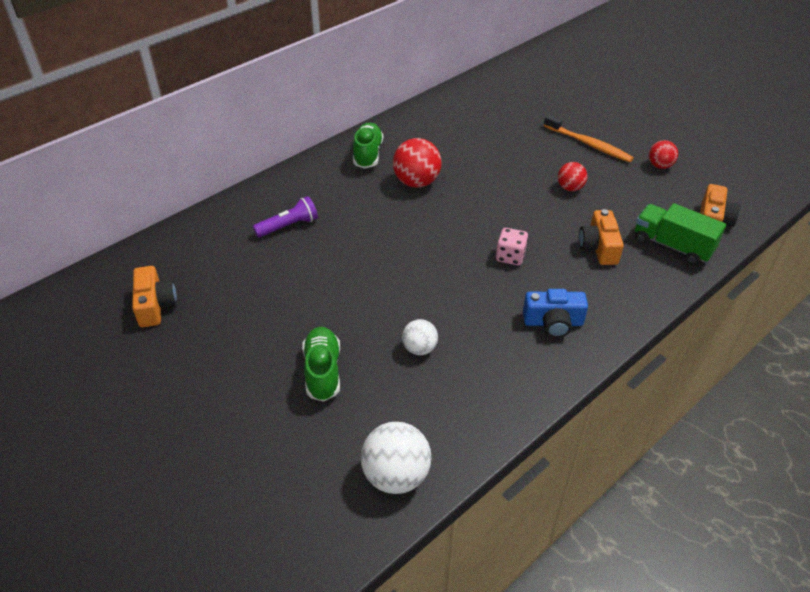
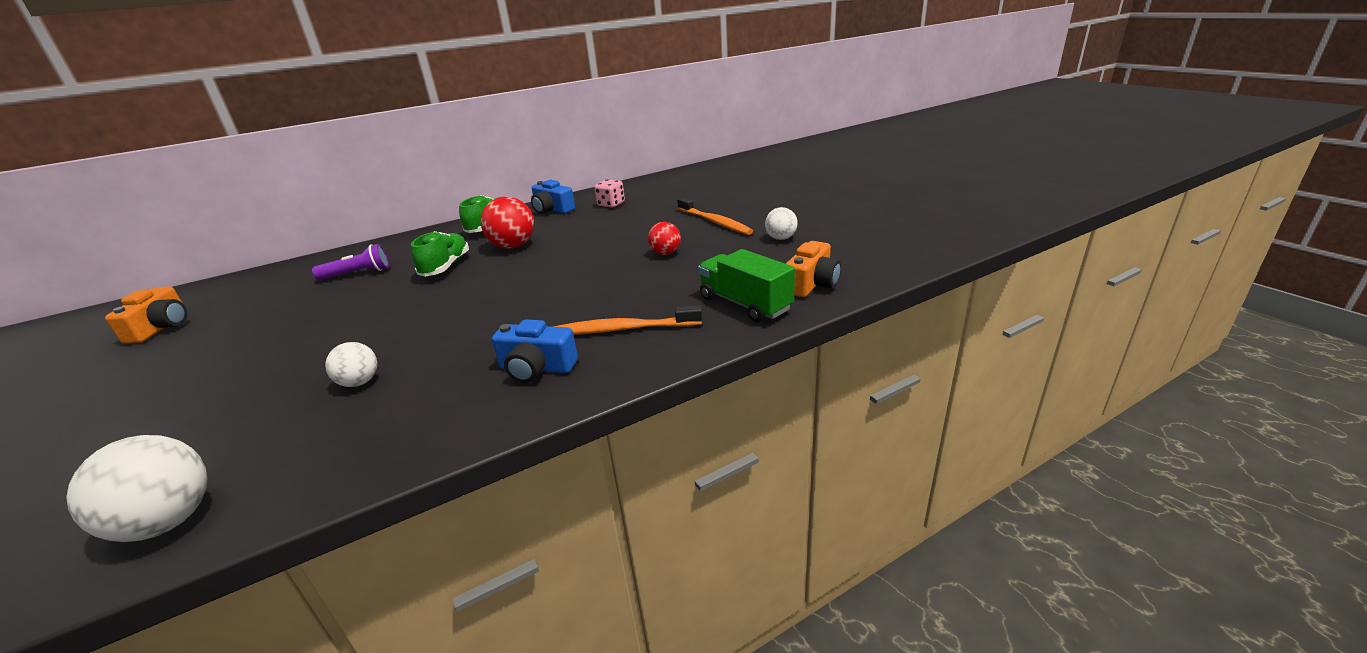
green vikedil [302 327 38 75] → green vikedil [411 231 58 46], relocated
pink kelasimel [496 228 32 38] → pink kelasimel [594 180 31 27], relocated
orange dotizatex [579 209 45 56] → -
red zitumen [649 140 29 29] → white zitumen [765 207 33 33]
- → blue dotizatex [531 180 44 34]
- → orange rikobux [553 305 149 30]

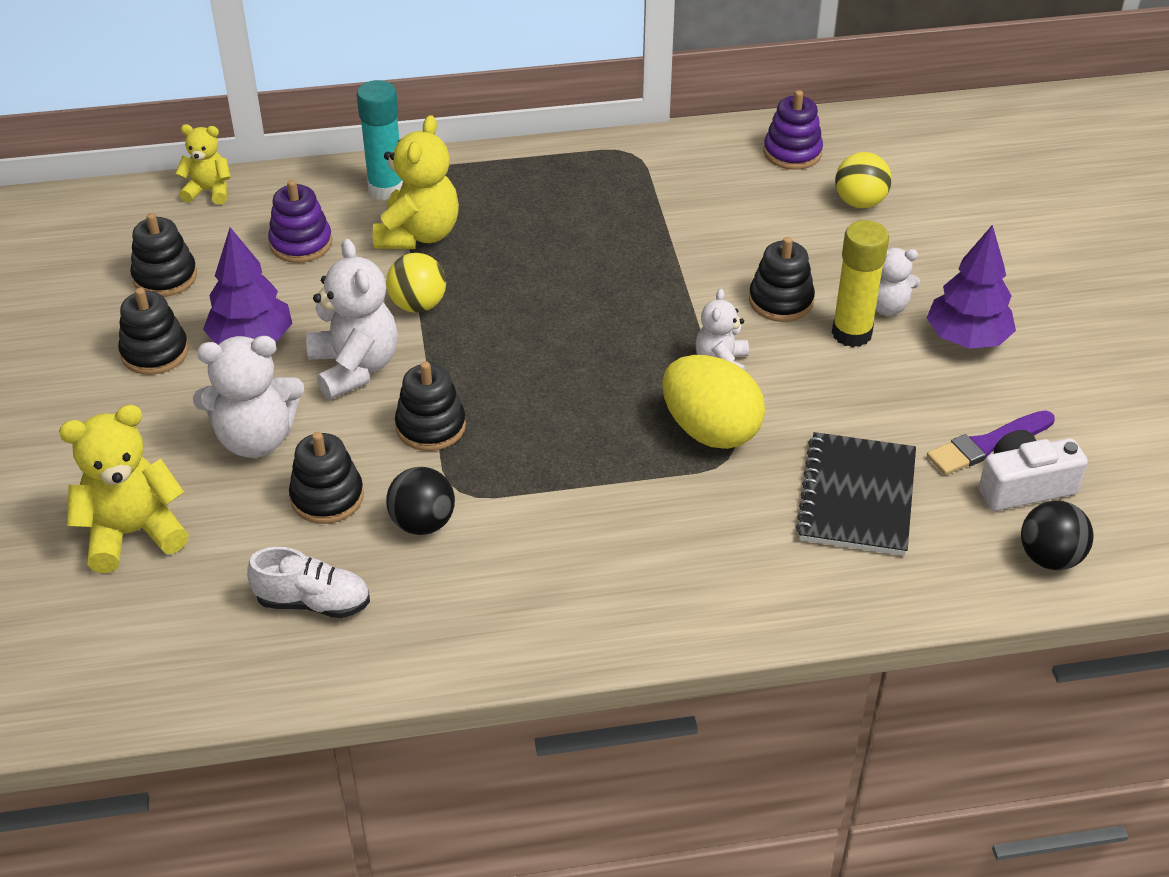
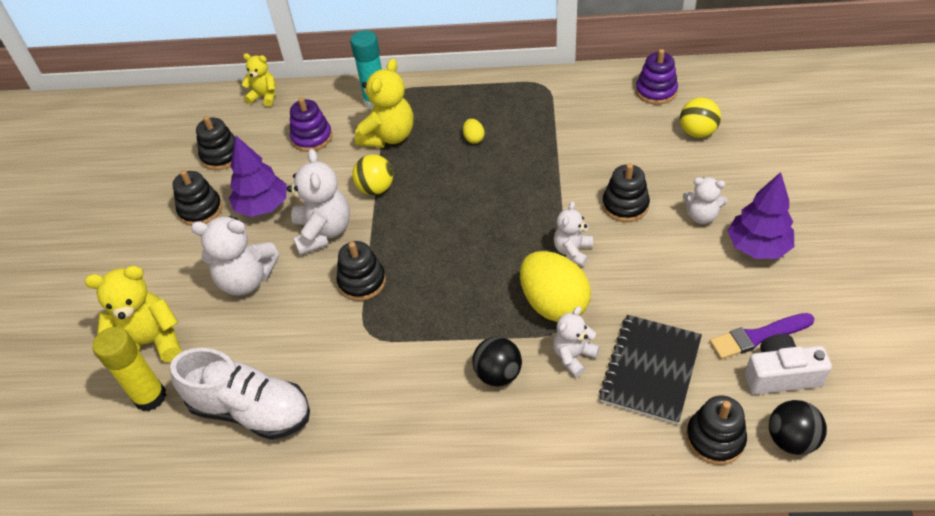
white vikedil [247 547 123 71] → white vikedil [170 348 140 92], x1.65
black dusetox [289 432 75 92] → black dusetox [686 395 61 70], relocated
black zitumen [386 467 69 68] → black zitumen [472 337 50 50], relocated
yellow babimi [832 220 57 127] → yellow babimi [93 327 73 84], relocated
- → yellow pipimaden [463 119 22 25]
- → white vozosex [553 306 47 71]

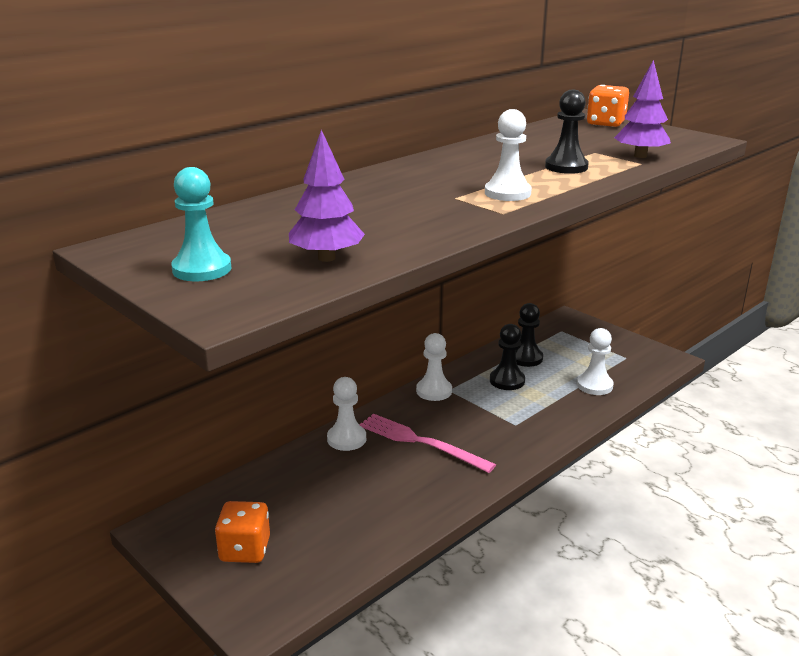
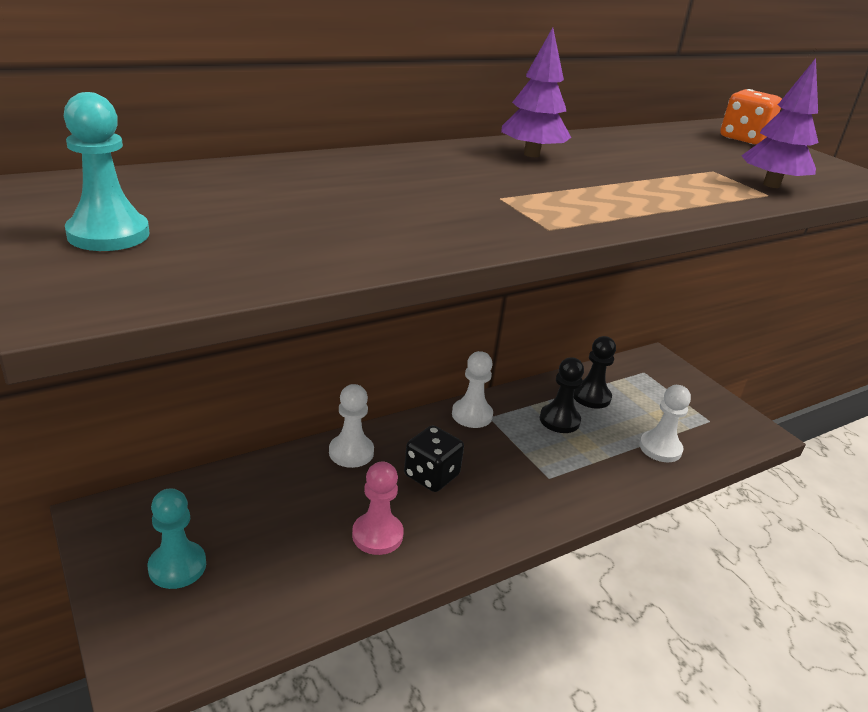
orange kelasimel [215 501 55 62] → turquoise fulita [148 488 58 101]
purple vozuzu [289 130 76 132] → purple vozuzu [501 27 70 130], relocated
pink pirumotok [359 414 137 59] → black kelasimel [404 425 60 67]
white fulita [485 109 47 92] → -
black fulita [545 90 44 84] → -
- → pink fulita [352 462 52 93]

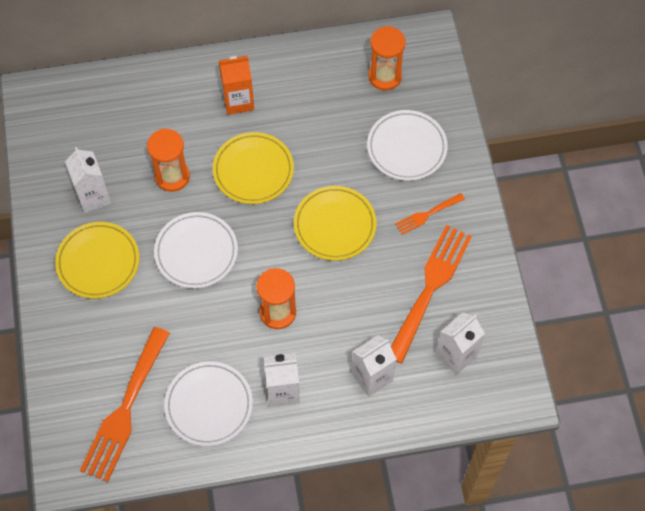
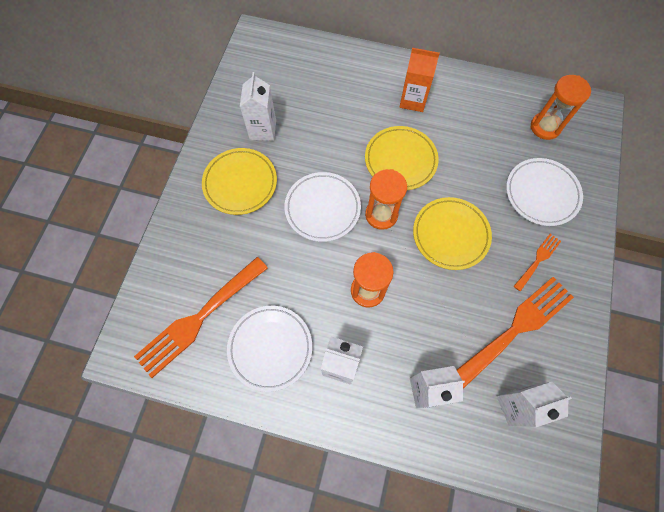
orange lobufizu [147 129 43 63] → orange lobufizu [365 169 42 61], relocated
orange pirumotok [395 193 70 42] → orange pirumotok [514 234 47 58], 135 degrees clockwise

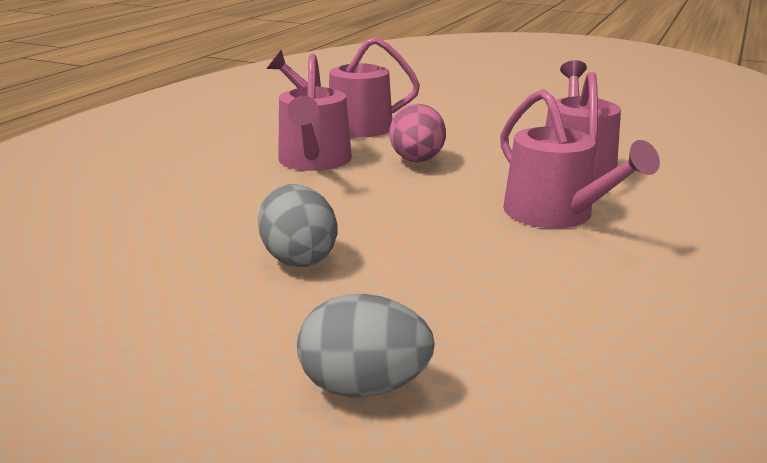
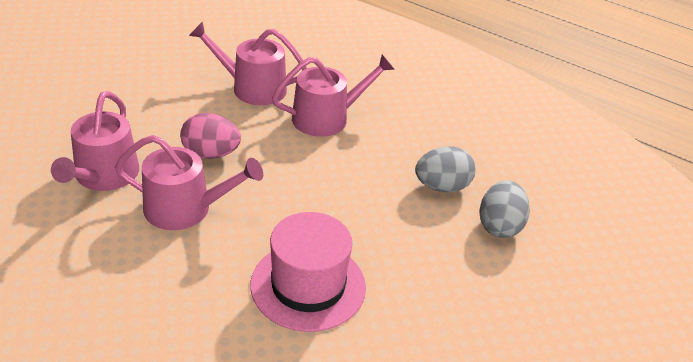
grey pipimaden [258 184 80 83] → grey pipimaden [415 146 60 46], relocated
- → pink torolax [250 212 116 120]

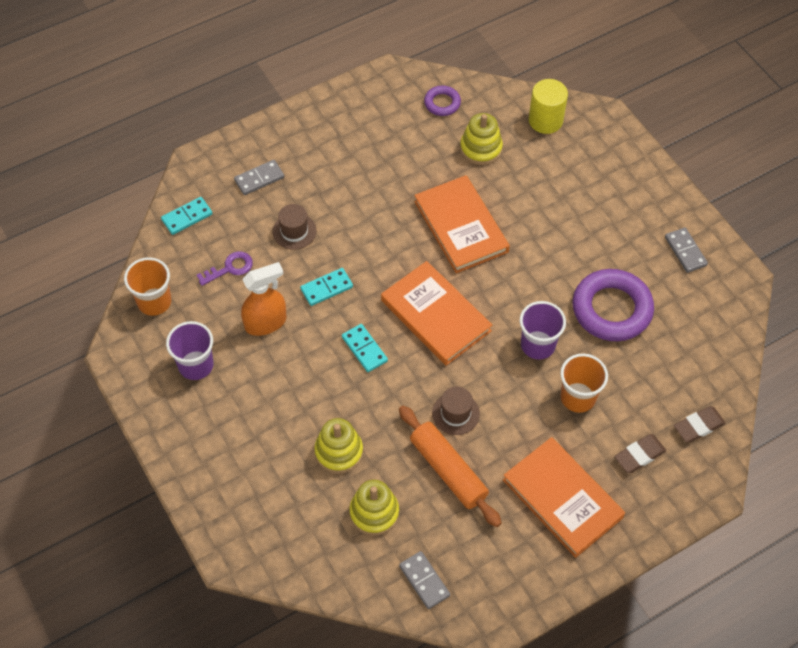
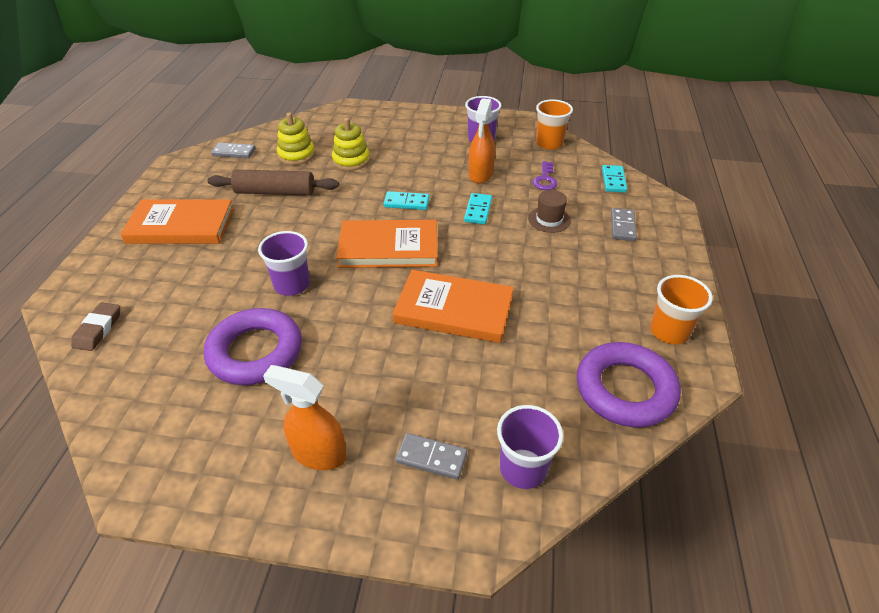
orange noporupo [399 406 103 121] → brown noporupo [207 170 132 25]
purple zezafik [424 86 37 30] → purple zezafik [577 342 104 85], x2.01
brown torolax [432 387 48 48] → -
yellow dusetox [460 113 43 52] → -
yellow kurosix [529 79 39 55] → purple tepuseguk [497 405 66 84]
orange tepuseguk [560 353 48 60] → orange tepuseguk [650 275 63 69], relocated
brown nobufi [614 434 52 39] → -
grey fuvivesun [665 228 43 45] → grey fuvivesun [396 433 71 47], relocated
- → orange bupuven [263 365 83 105]

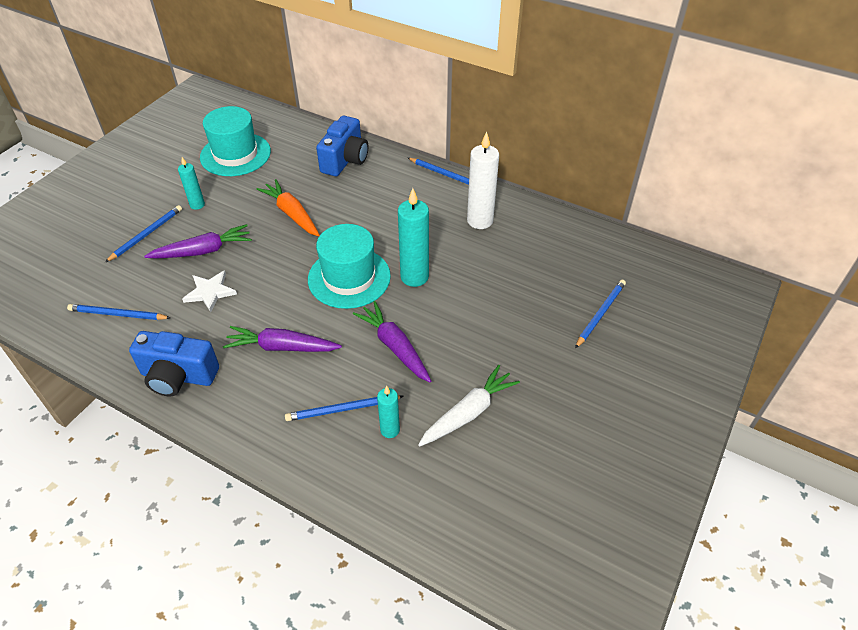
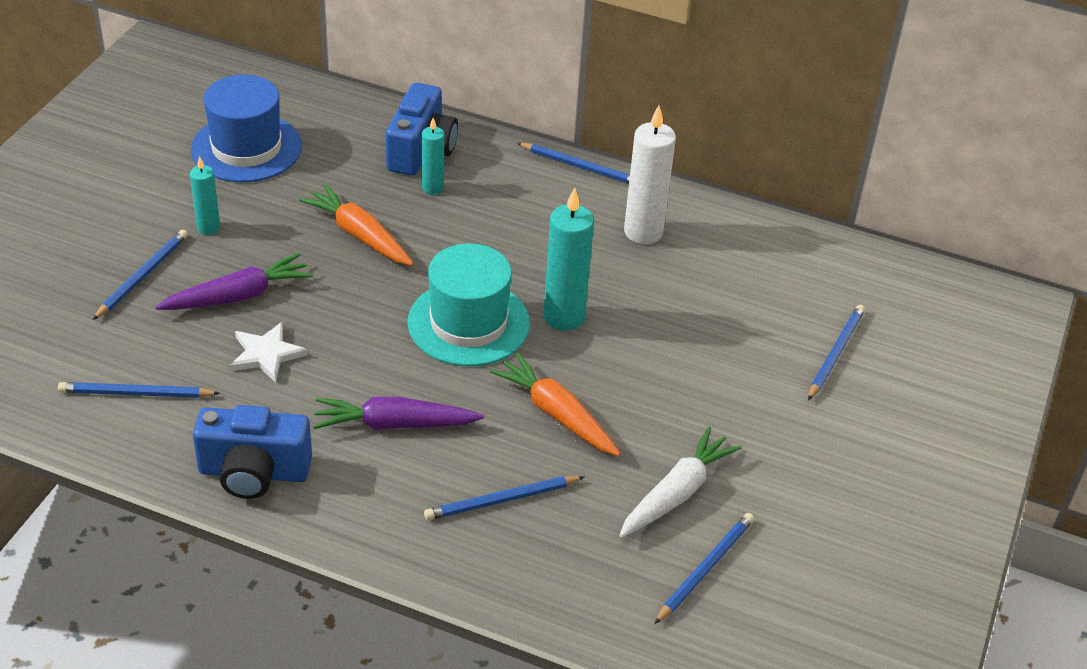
turquoise torolax [200 106 71 70] → blue torolax [191 75 111 107]
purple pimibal [353 301 78 81] → orange pimibal [489 352 132 104]
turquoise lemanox [377 386 23 52] → turquoise lemanox [422 118 22 77], relocated
- → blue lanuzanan [654 513 100 111]

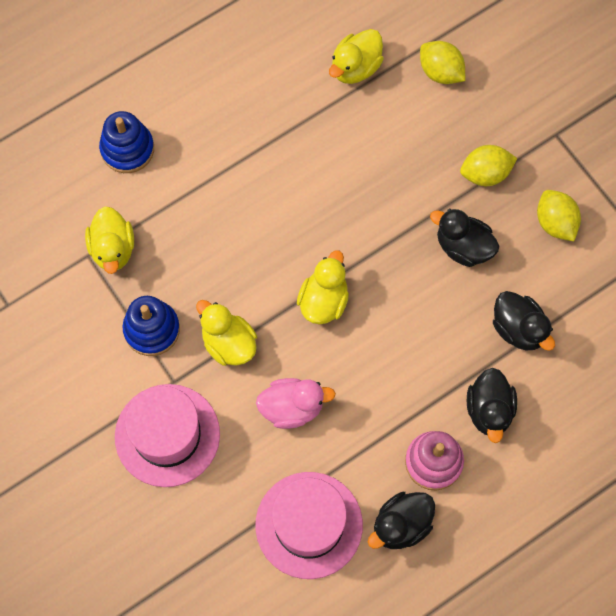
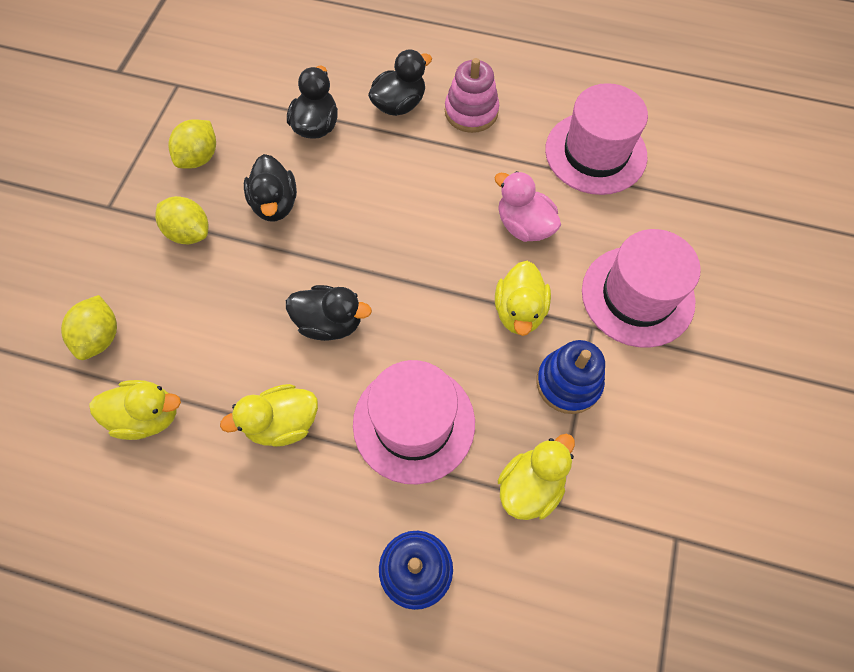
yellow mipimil [297 250 52 74] → yellow mipimil [220 384 98 63], relocated
black mipimil [368 492 67 57] → black mipimil [286 285 86 56], relocated
- → pink torolax [353 360 122 124]

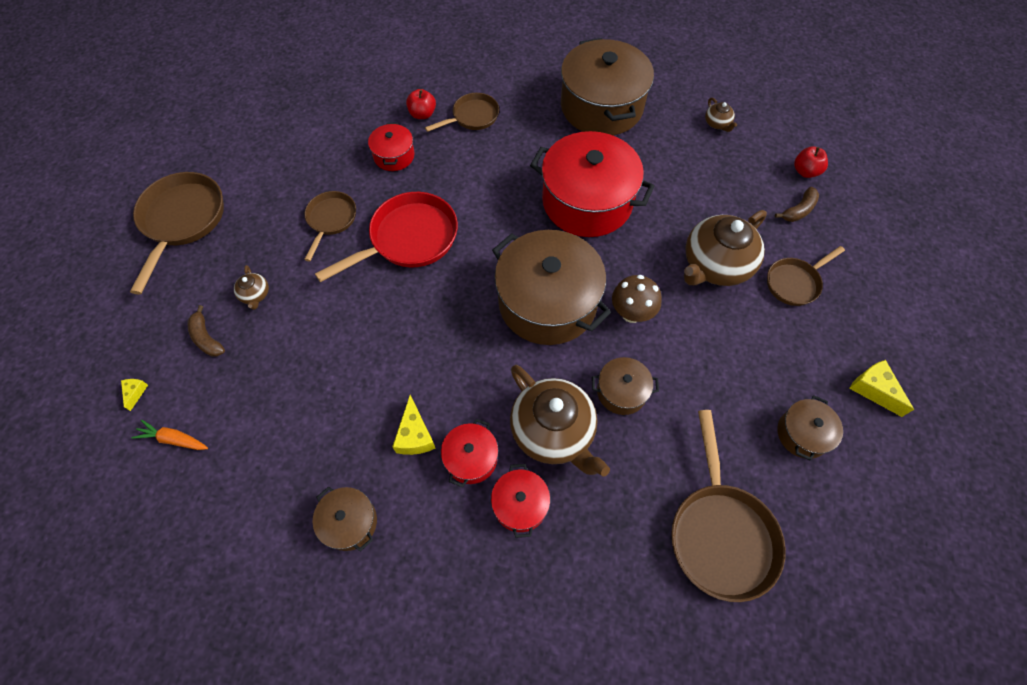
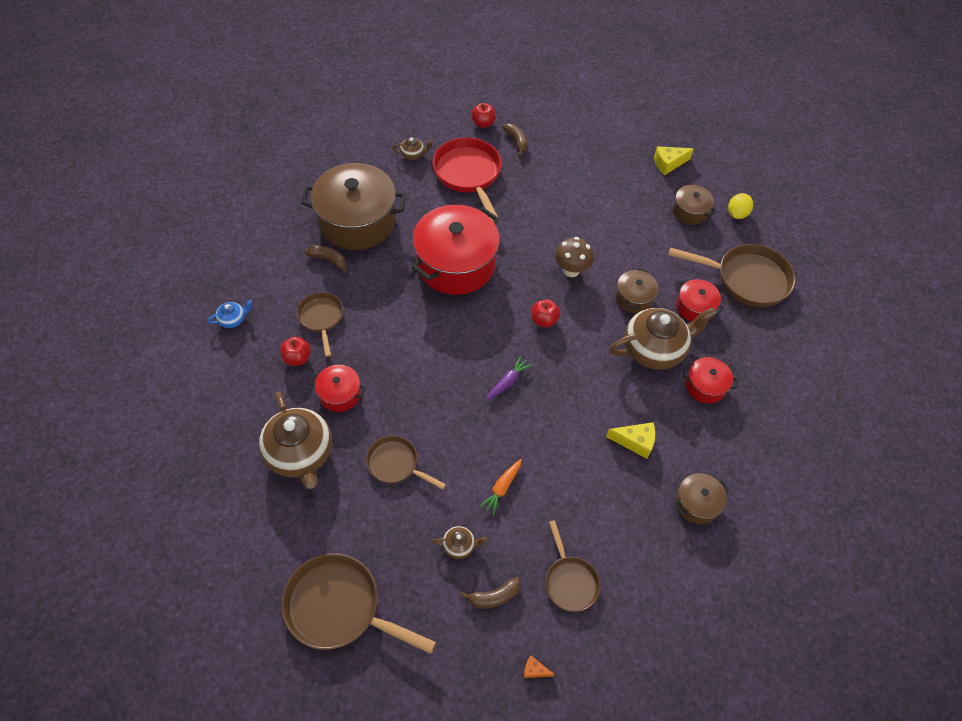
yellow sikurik [121 379 27 32] → orange sikurik [524 655 30 23]
orange pimibal [131 420 77 30] → orange pimibal [479 459 43 57], relocated
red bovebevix [315 192 143 90] → red bovebevix [432 137 70 84], relocated
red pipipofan [441 419 57 69] → red pipipofan [675 279 49 43], relocated
brown pipipofan [492 230 119 115] → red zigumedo [532 299 28 29]
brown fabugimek [684 210 83 76] → brown fabugimek [259 392 73 98], relocated
brown bovebevix [767 246 78 60] → brown bovebevix [545 520 56 92], relocated
- → blue fabugimek [207 300 45 28]
- → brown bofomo [304 245 42 28]
- → purple pimibal [486 356 46 44]
- → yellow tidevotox [728 193 25 26]

